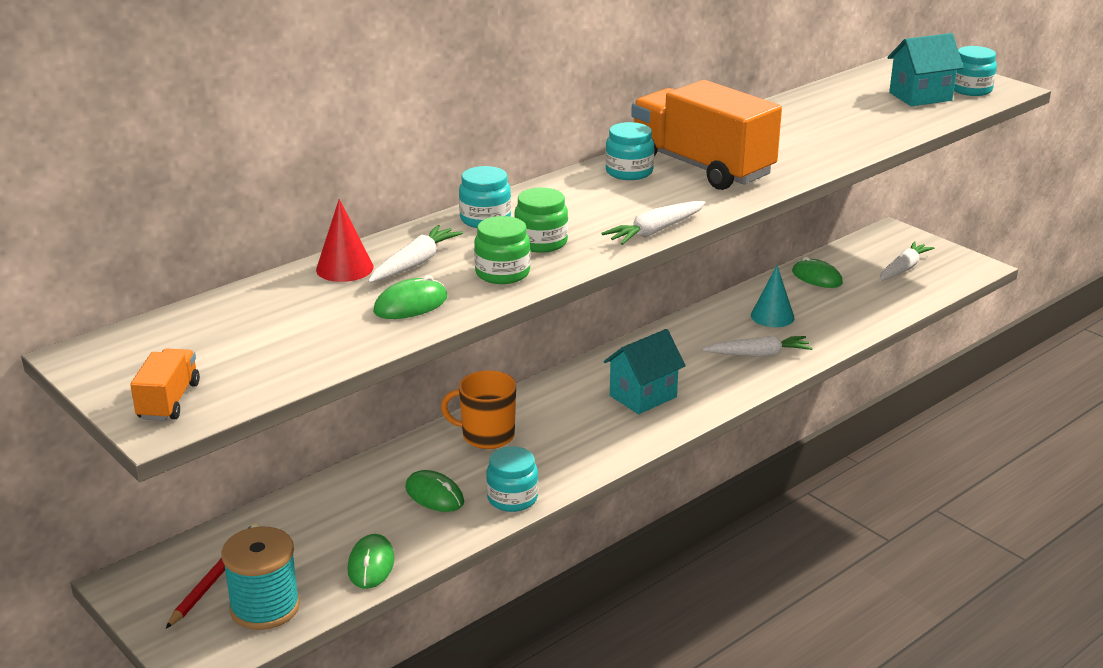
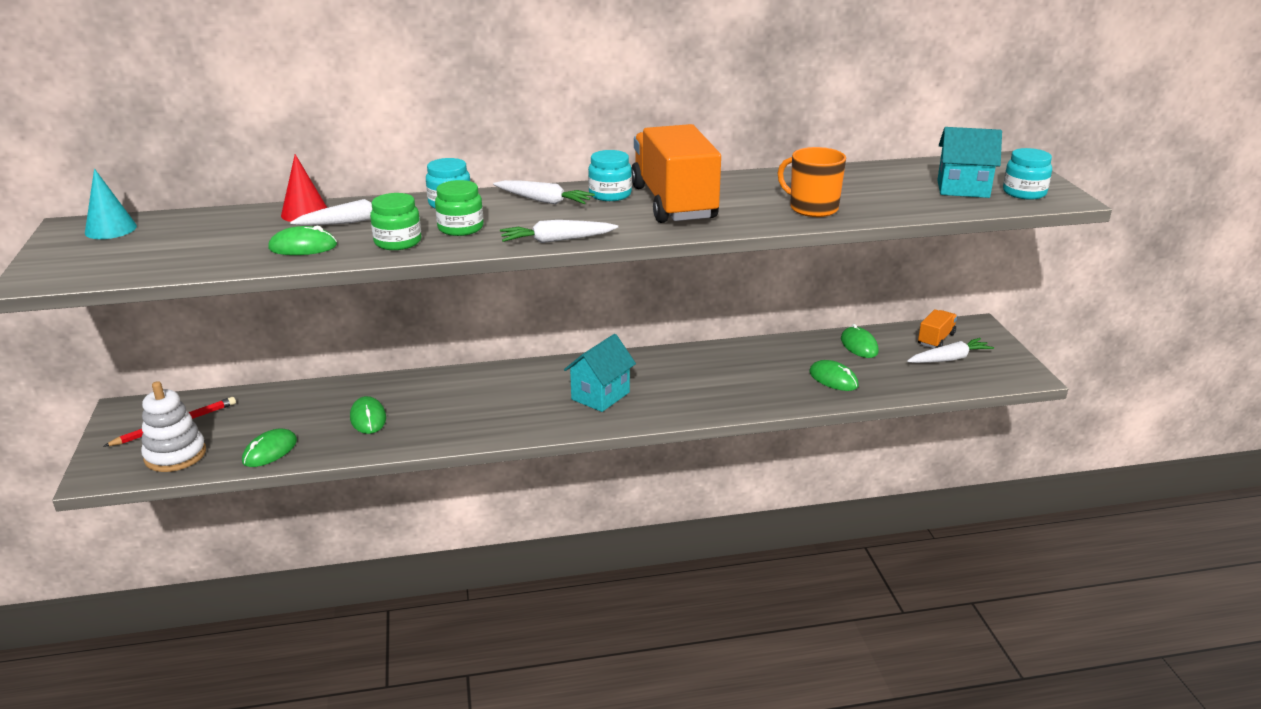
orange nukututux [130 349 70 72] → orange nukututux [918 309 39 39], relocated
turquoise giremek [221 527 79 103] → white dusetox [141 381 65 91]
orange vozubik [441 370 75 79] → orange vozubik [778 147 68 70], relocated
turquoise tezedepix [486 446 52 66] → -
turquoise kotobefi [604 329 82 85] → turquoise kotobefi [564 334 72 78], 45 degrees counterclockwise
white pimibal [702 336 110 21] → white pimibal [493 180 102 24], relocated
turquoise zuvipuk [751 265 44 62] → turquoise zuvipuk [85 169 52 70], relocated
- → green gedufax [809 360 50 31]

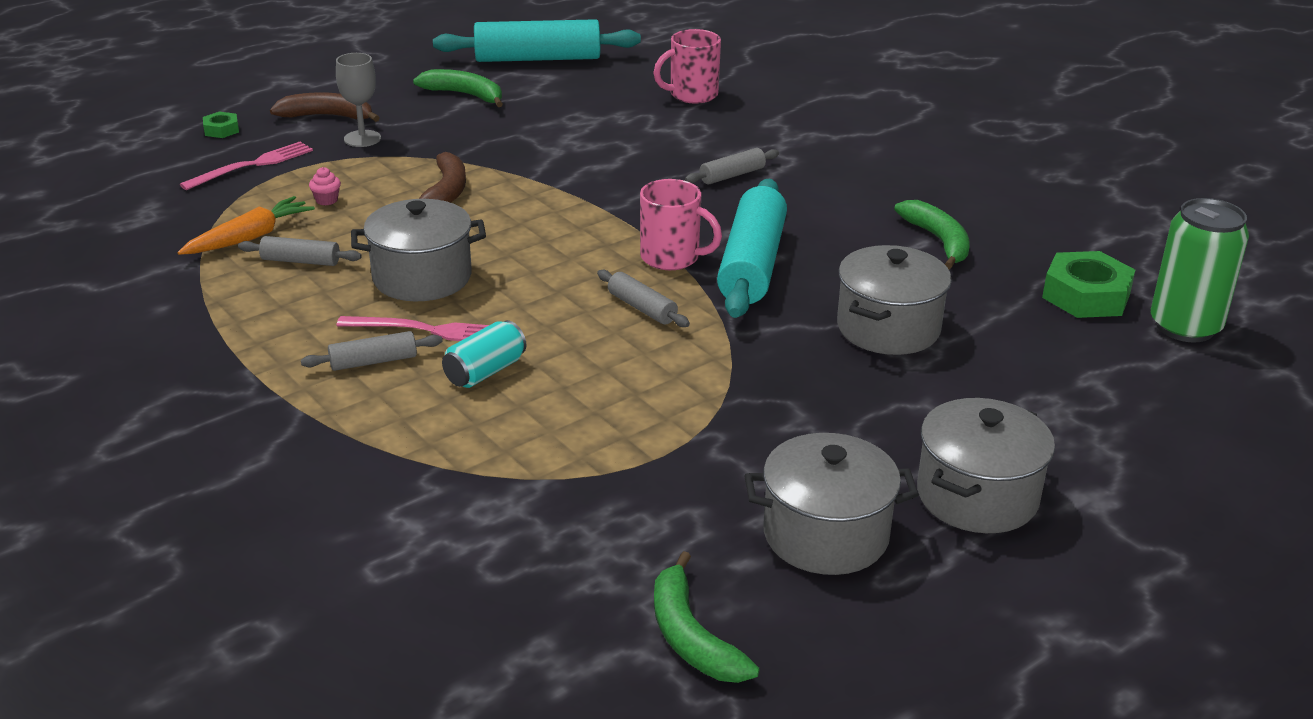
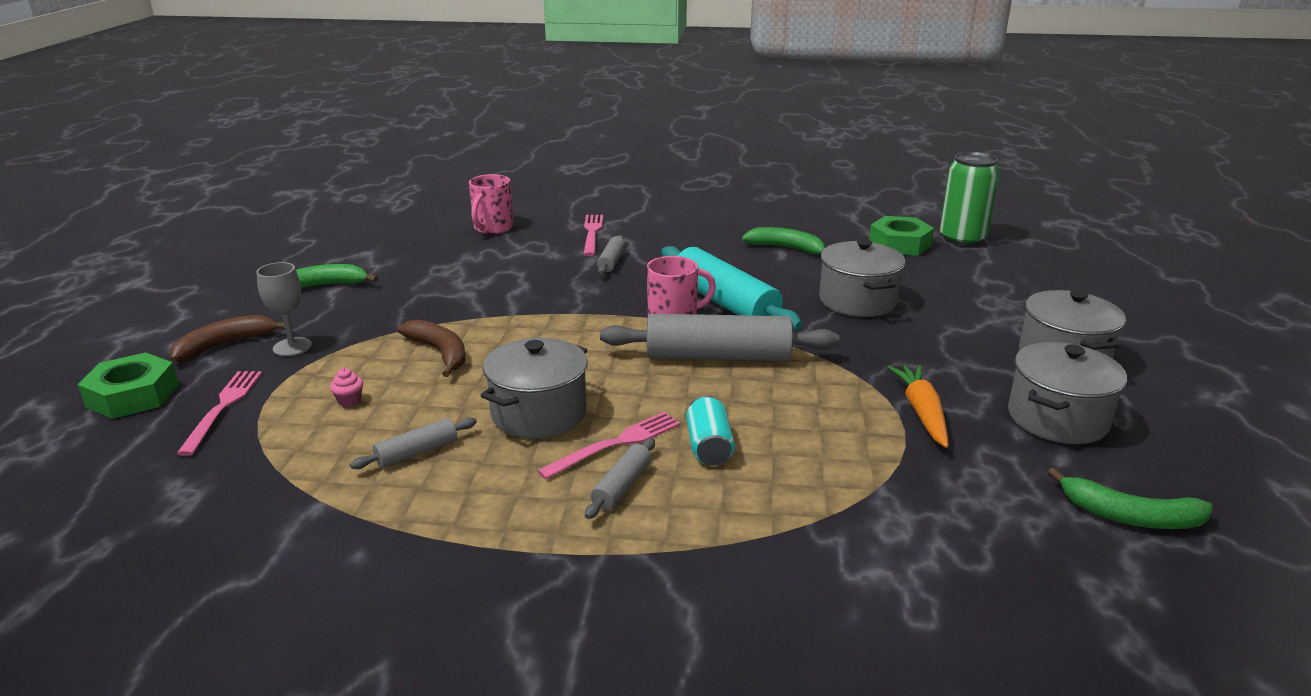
orange pimibal [177 196 138 59] → orange pimibal [888 365 61 83], relocated
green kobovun [203 112 36 26] → green kobovun [78 352 101 67], x1.99
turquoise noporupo [433 19 208 43] → -
grey noporupo [597 270 93 57] → grey noporupo [600 314 239 47], x2.11
- → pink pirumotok [583 215 20 41]

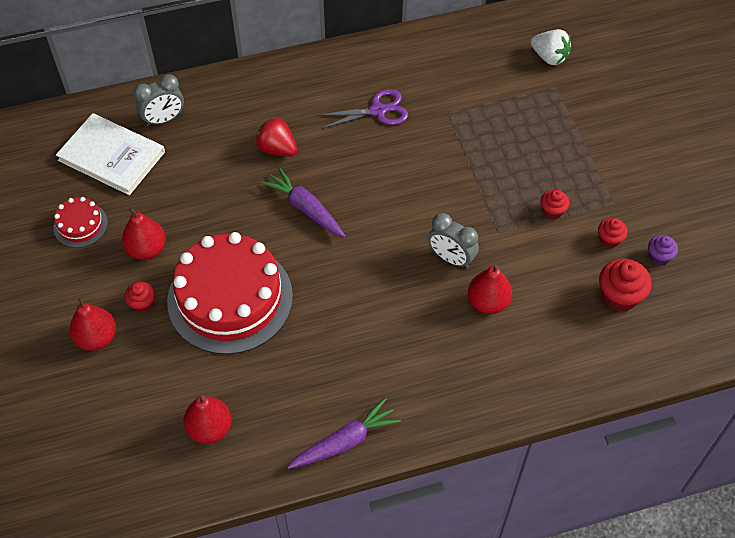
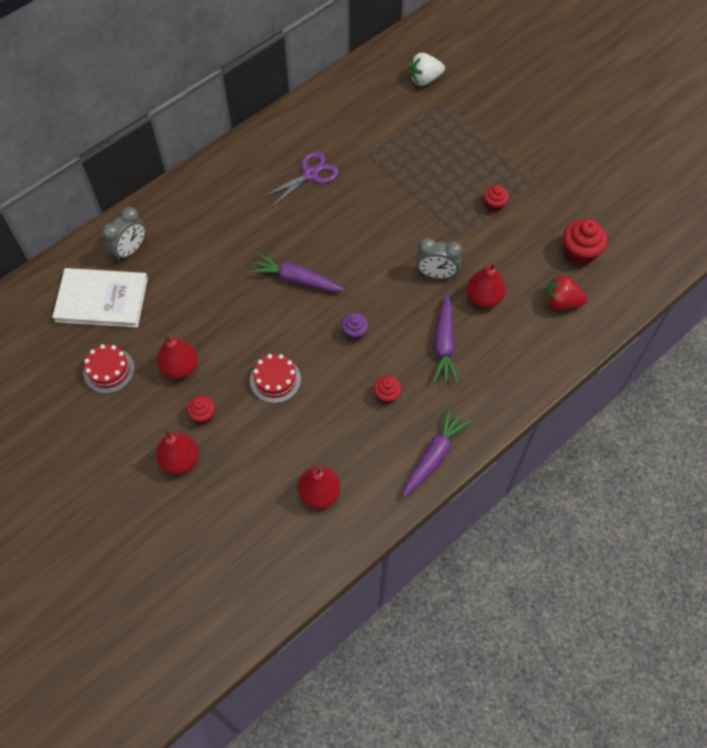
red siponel [167 232 126 122] → red siponel [250 354 51 49], x0.45
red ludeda [255 117 42 39] → red ludeda [545 275 42 35], relocated
white ludeda [530 29 41 36] → white ludeda [409 53 36 33], 150 degrees clockwise
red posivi [598 218 30 30] → red posivi [374 376 28 28], relocated
purple posivi [648 235 30 31] → purple posivi [342 313 27 27], relocated
- → purple pimibal [433 294 26 90]

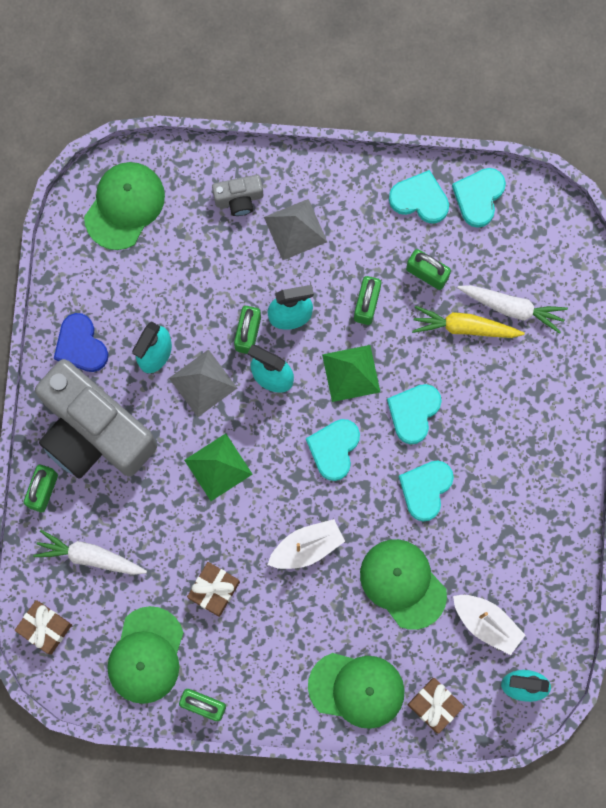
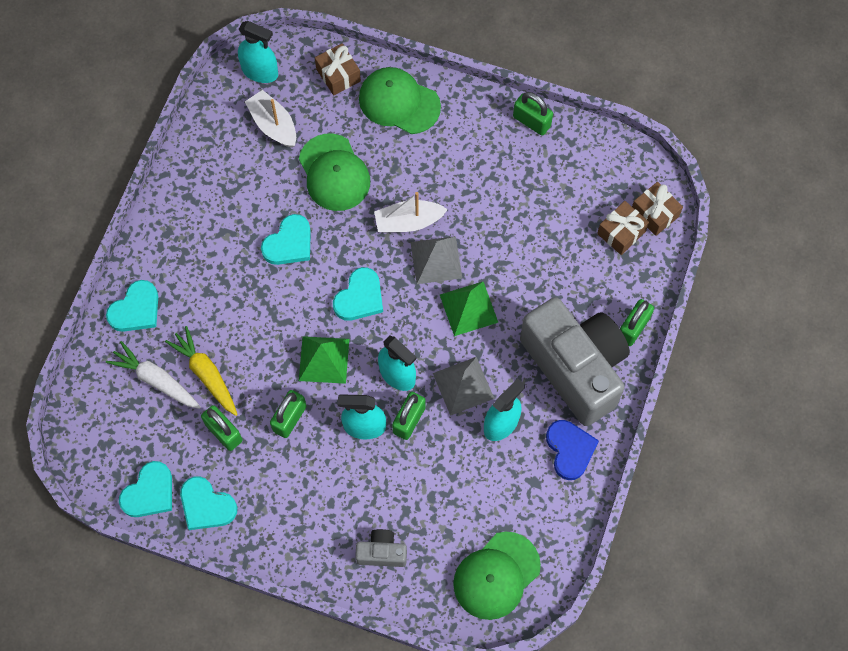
white pimibal [33 530 114 45] → -
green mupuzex [107 606 77 98] → -
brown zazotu [187 562 53 55] → brown zazotu [597 201 52 54], relocated
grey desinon [264 199 63 61] → grey desinon [410 236 52 48], relocated
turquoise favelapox [387 384 55 60] → turquoise favelapox [106 280 52 52], relocated
yellow pimibal [412 306 113 32] → yellow pimibal [165 326 73 90], 150 degrees counterclockwise

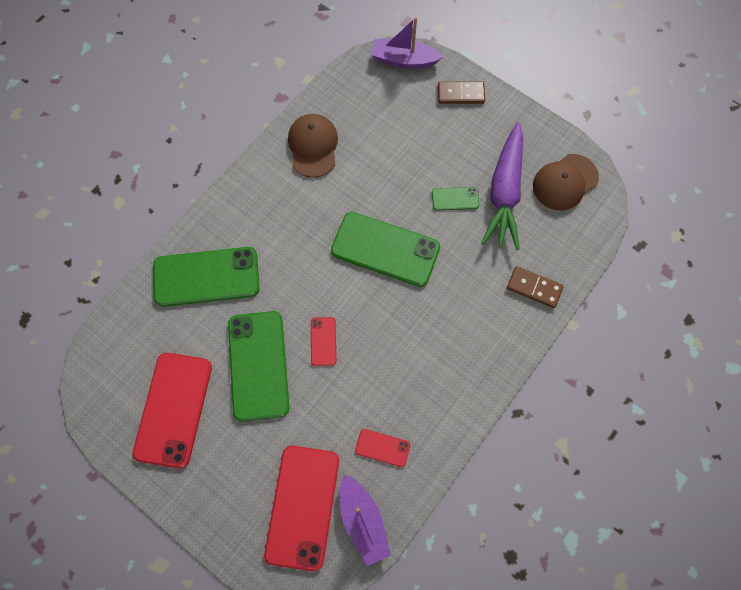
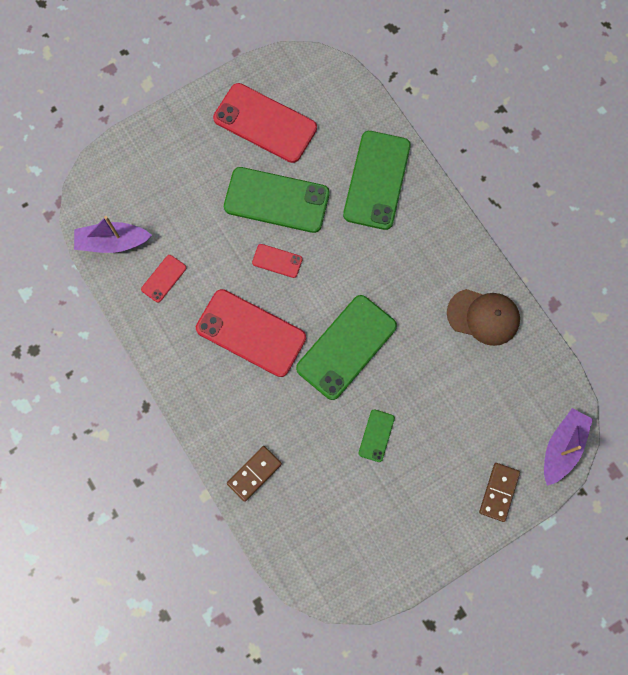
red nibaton [264 446 75 126] → red nibaton [196 289 110 88], relocated
purple pimibal [481 122 42 128] → -
brown mupuzex [533 154 66 56] → -

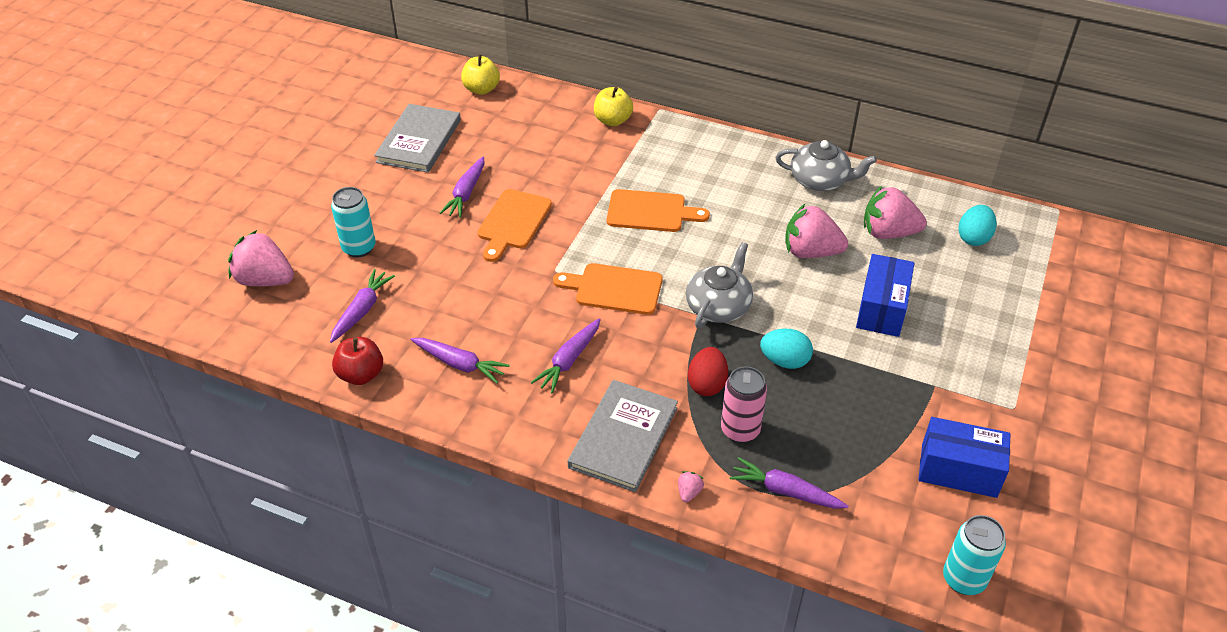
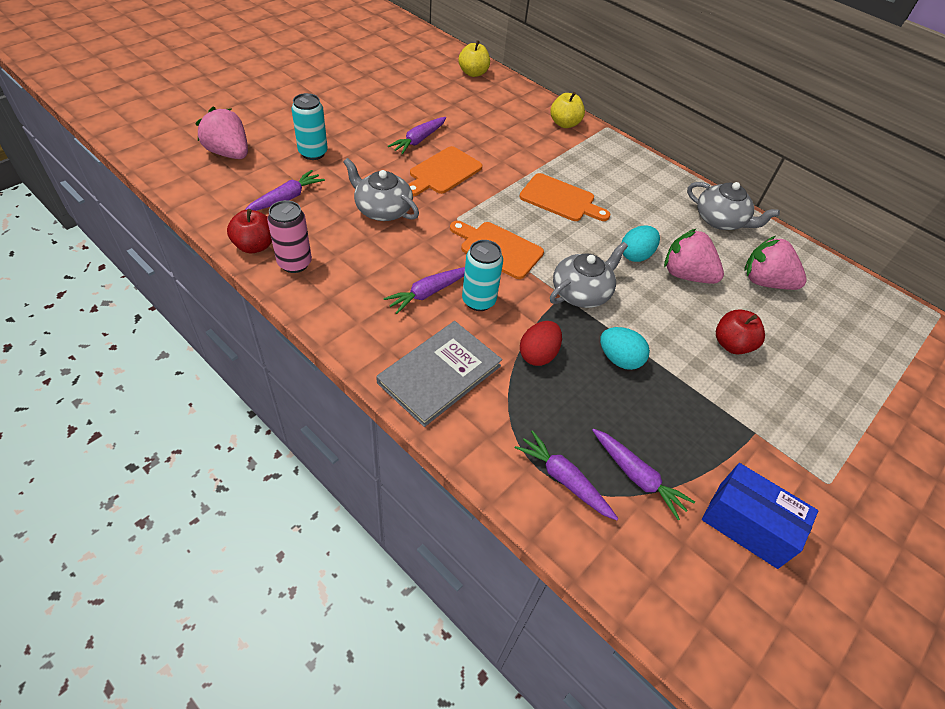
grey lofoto [374 104 87 69] → -
purple pimibal [410 338 100 45] → purple pimibal [592 429 103 91], relocated
pink ludeda [678 471 26 31] → -
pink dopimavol [721 367 46 76] → pink dopimavol [267 200 45 73], relocated
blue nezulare [856 254 59 83] → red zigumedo [716 309 49 45]
turquoise dopimavol [943 515 63 80] → turquoise dopimavol [462 240 41 71], relocated
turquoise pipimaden [958 205 39 41] → turquoise pipimaden [622 225 38 37], relocated
- → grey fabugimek [343 158 76 63]

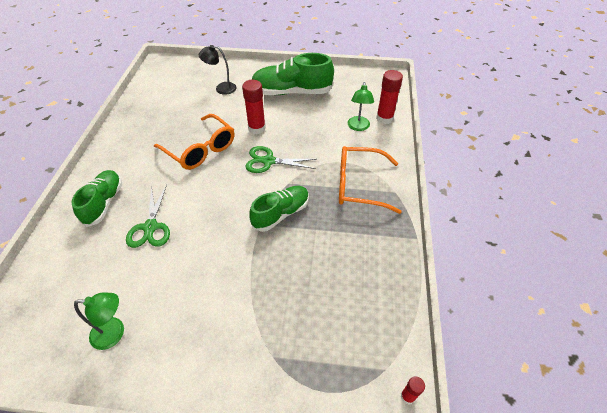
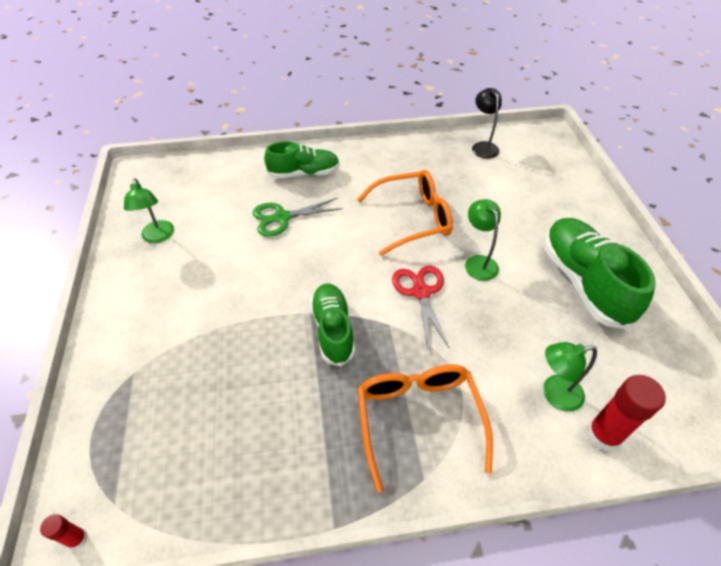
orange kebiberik [154 114 81 56] → orange kebiberik [357 170 96 86], 135 degrees counterclockwise
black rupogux [199 45 38 50] → black rupogux [472 88 30 71], relocated
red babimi [242 80 24 54] → green rupogux [465 199 36 82]
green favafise [245 146 71 27] → red favafise [392 266 57 85]
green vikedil [249 186 60 46] → green vikedil [310 283 45 83], 135 degrees counterclockwise

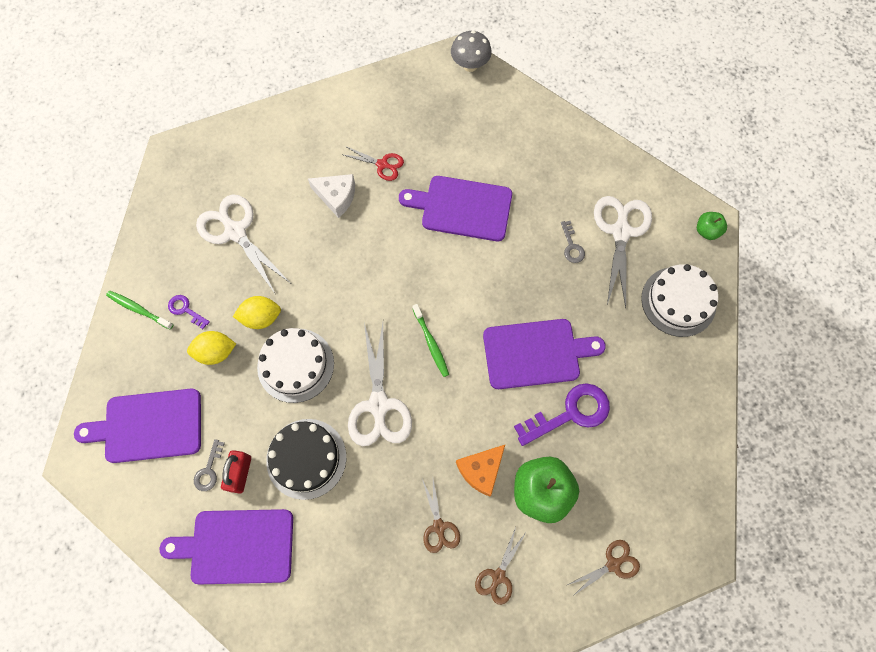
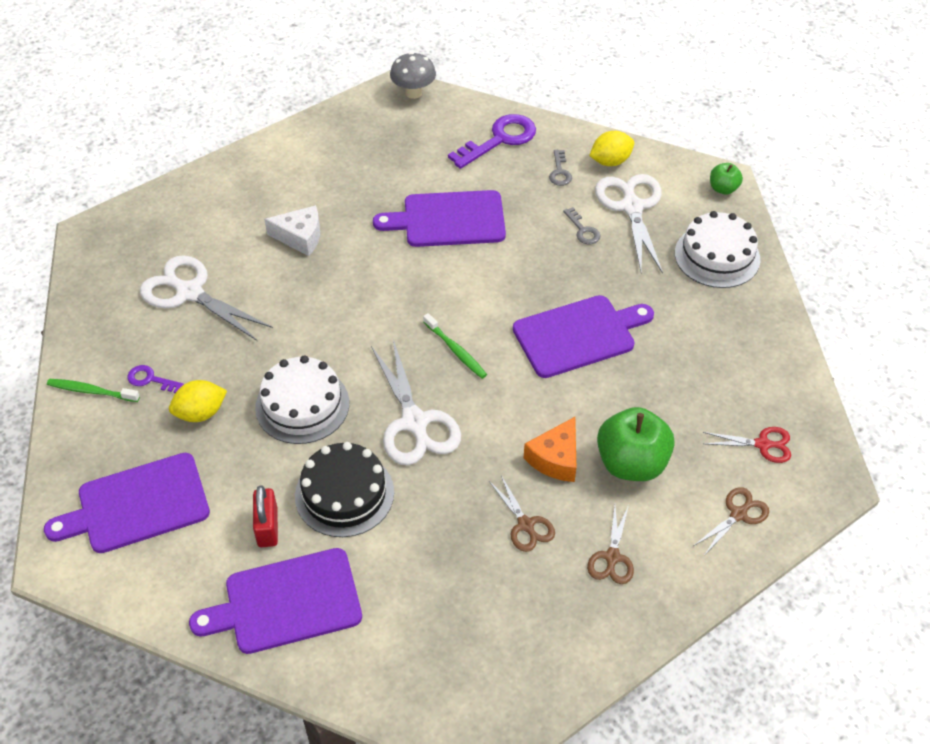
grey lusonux [194 439 31 52] → grey lusonux [549 150 23 36], relocated
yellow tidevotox [233 296 48 33] → yellow tidevotox [589 131 45 35], relocated
red favafise [341 146 63 35] → red favafise [703 427 88 36], relocated
purple lusonux [514 383 96 63] → purple lusonux [448 114 88 55], relocated

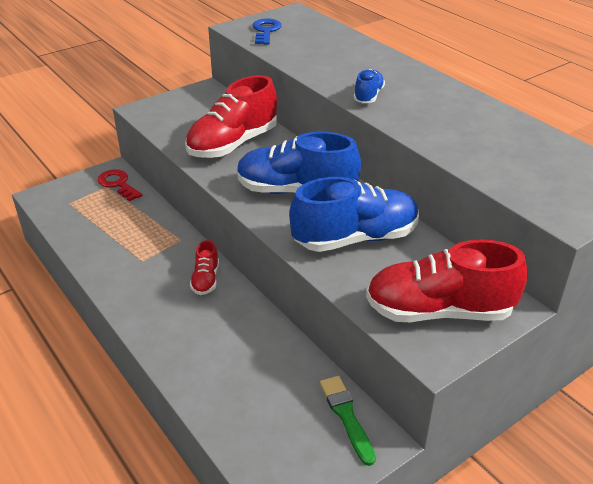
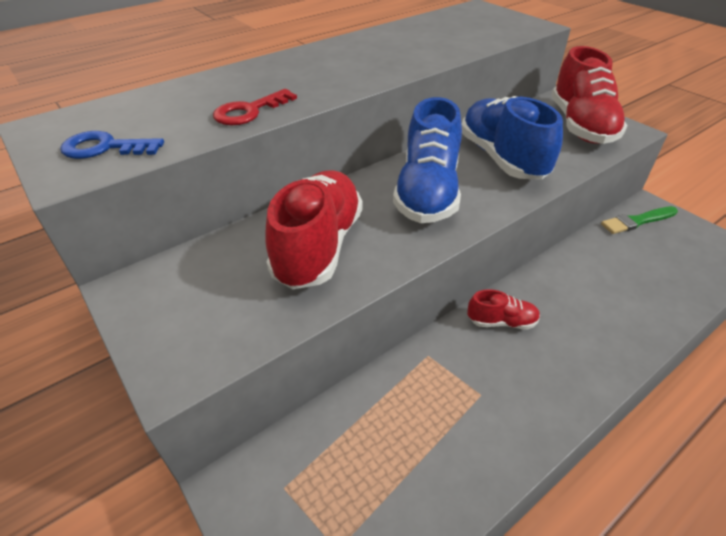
red lusonux [97 169 46 32] → red lusonux [213 89 84 36], relocated
red vikedil [185 75 92 83] → red vikedil [265 170 98 119], 120 degrees counterclockwise
blue vikedil [354 69 31 34] → -

